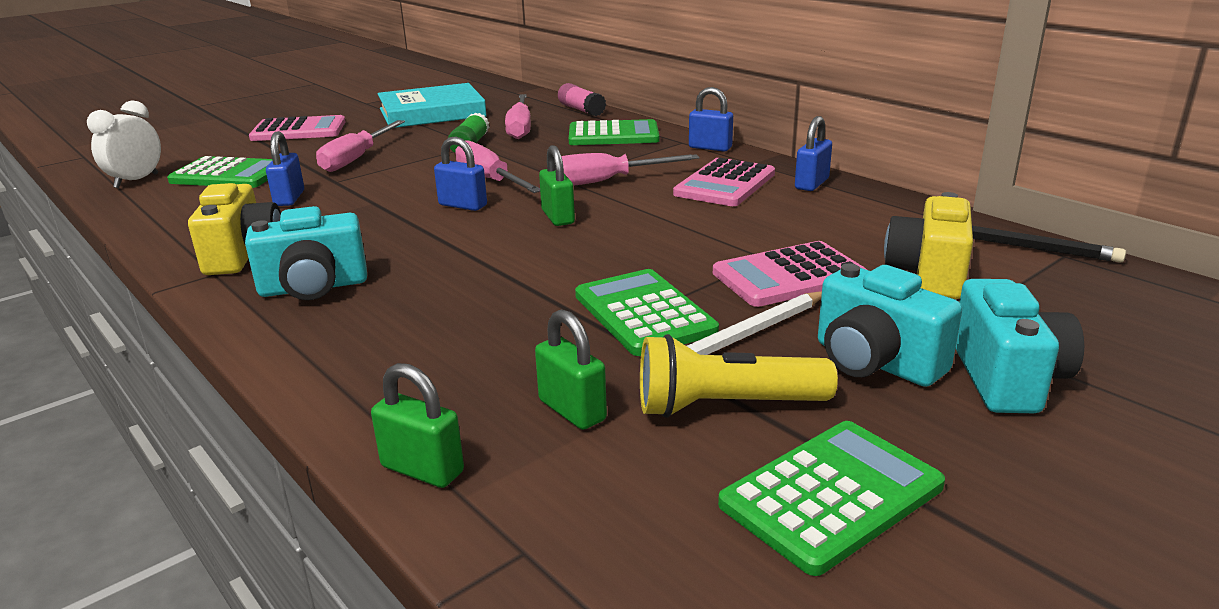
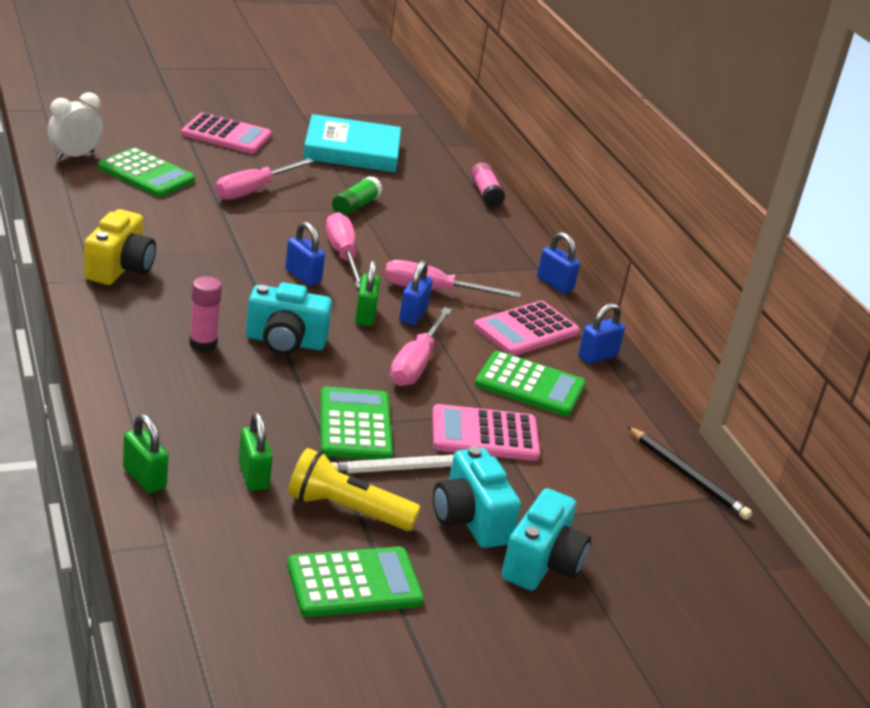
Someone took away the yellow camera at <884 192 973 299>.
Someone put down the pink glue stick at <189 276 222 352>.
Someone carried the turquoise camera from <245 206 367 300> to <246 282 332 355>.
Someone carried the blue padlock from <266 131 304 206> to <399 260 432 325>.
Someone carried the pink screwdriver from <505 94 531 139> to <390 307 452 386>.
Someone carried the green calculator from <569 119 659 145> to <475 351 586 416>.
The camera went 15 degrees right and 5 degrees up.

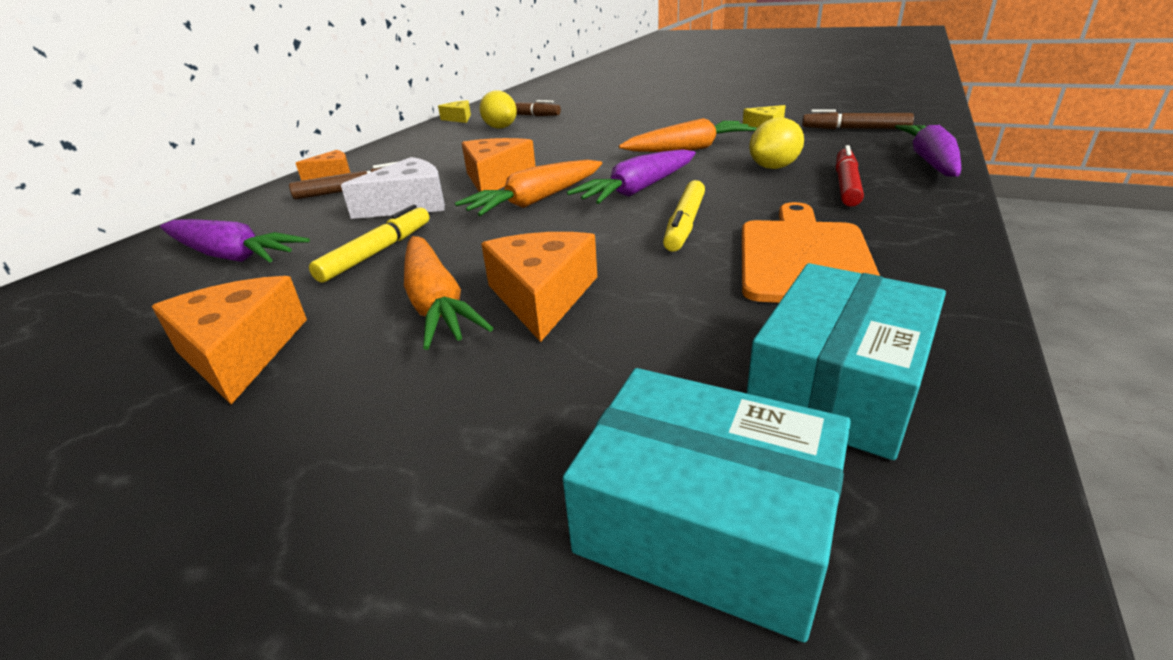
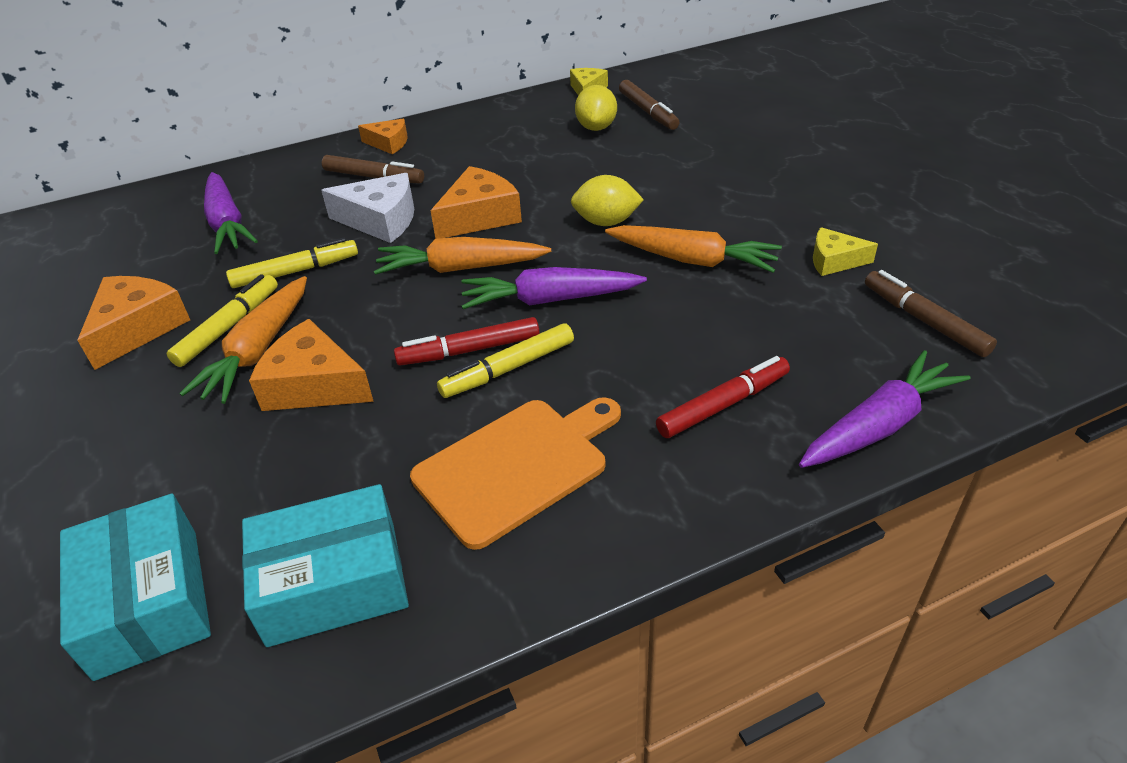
Someone put down the yellow marker at <167 274 278 367>.
Someone put down the red marker at <394 317 540 365>.
Someone carried the yellow lemon from <749 118 804 169> to <571 175 644 226>.
Someone rotated the orange cheese at <481 232 597 342> by 105 degrees counterclockwise.
The camera went 40 degrees right and 10 degrees up.

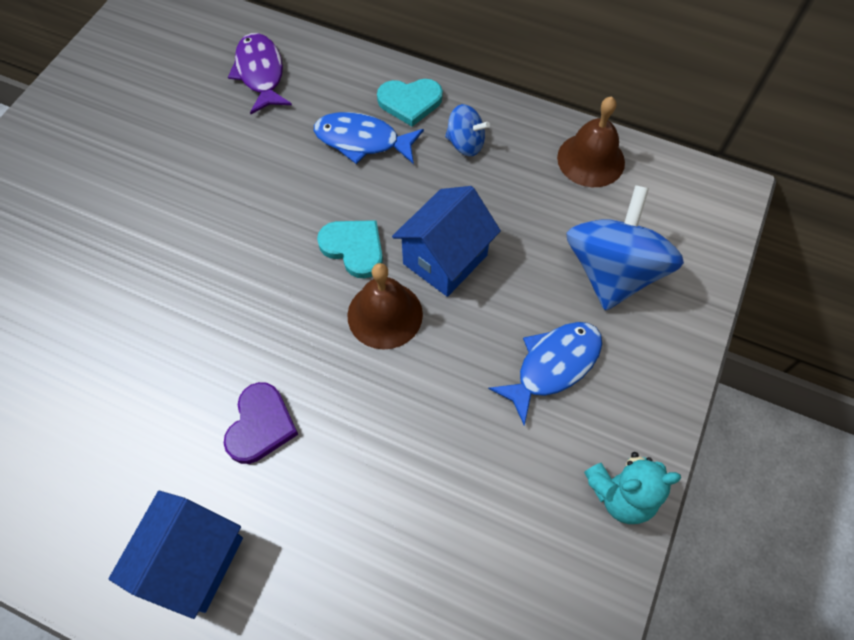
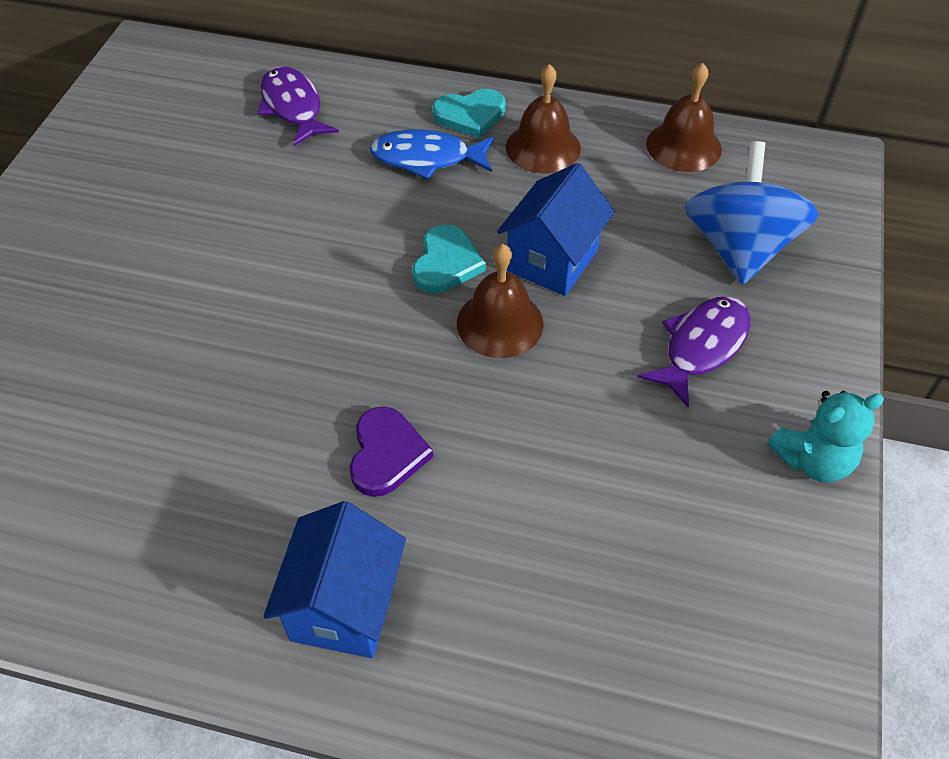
Someone swapped the blue spinning top at <445 104 490 156> for the brown bell at <506 64 581 173>.
Someone repainted the blue fish at <488 322 602 426>, which became the purple fish at <638 297 750 407>.
Someone rotated the turquoise heart at <317 220 383 278> by 75 degrees clockwise.
The camera went 10 degrees left and 10 degrees down.

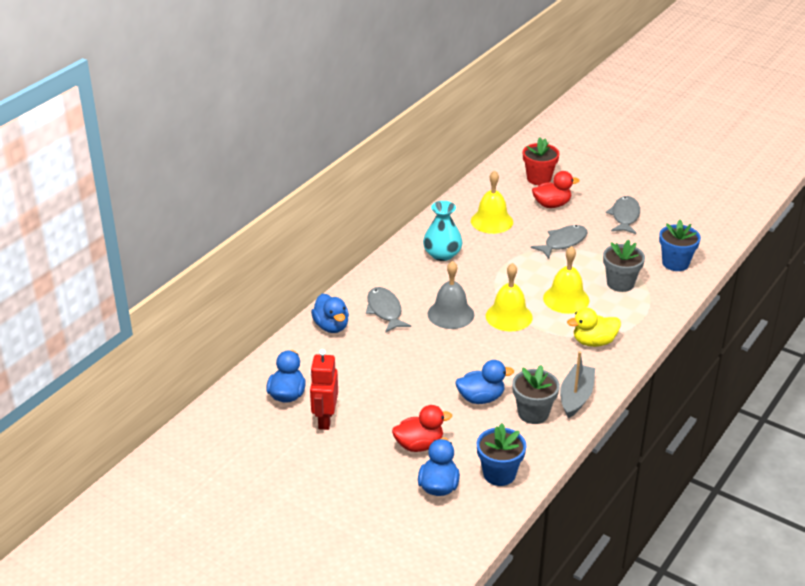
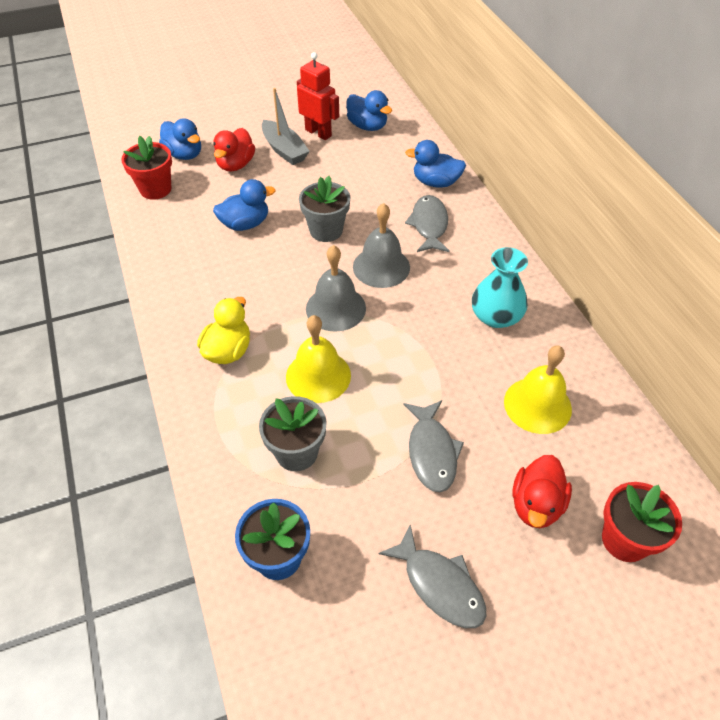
Someone carried the grey flower pot from <512 365 560 424> to <299 176 350 242>.
Someone carried the grey boat from <560 351 595 418> to <262 88 310 165>.
Someone repainted the blue flower pot at <477 423 526 486>, which became the red flower pot at <121 136 172 200>.
Someone repainted the yellow bell at <486 263 533 331>, which became the grey bell at <306 245 366 332>.
Someone rotated the grey fish at <366 287 411 333> by 105 degrees counterclockwise.
Someone rotated the blue duck at <456 360 514 404> by 135 degrees counterclockwise.
The camera went 125 degrees right and 15 degrees up.

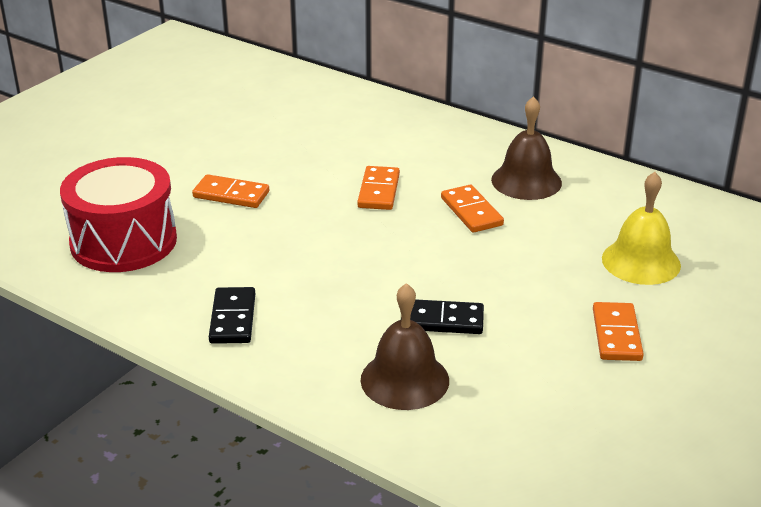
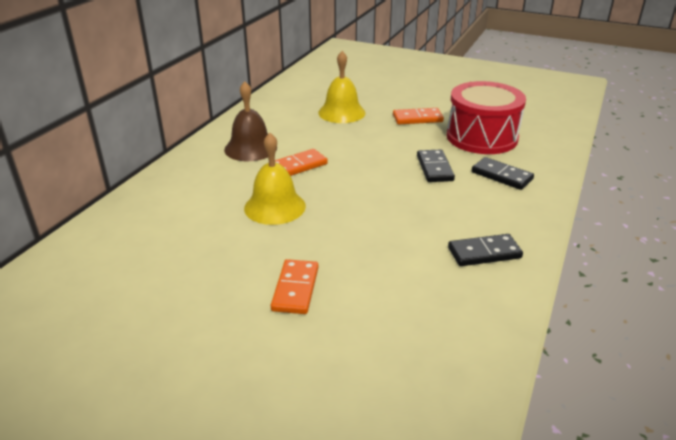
Someone carried the red drum from <60 157 177 272> to <447 81 526 154>.
Someone swapped the orange domino at <357 166 400 210> for the yellow bell at <244 133 306 225>.
Someone swapped the brown bell at <360 283 449 410> for the black domino at <472 157 534 190>.
The camera went 100 degrees left and 0 degrees up.

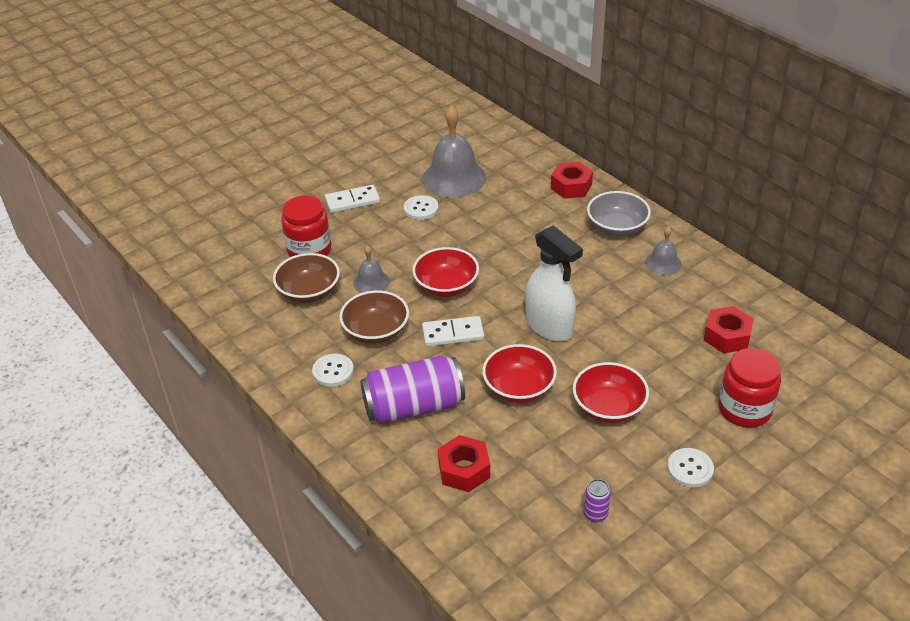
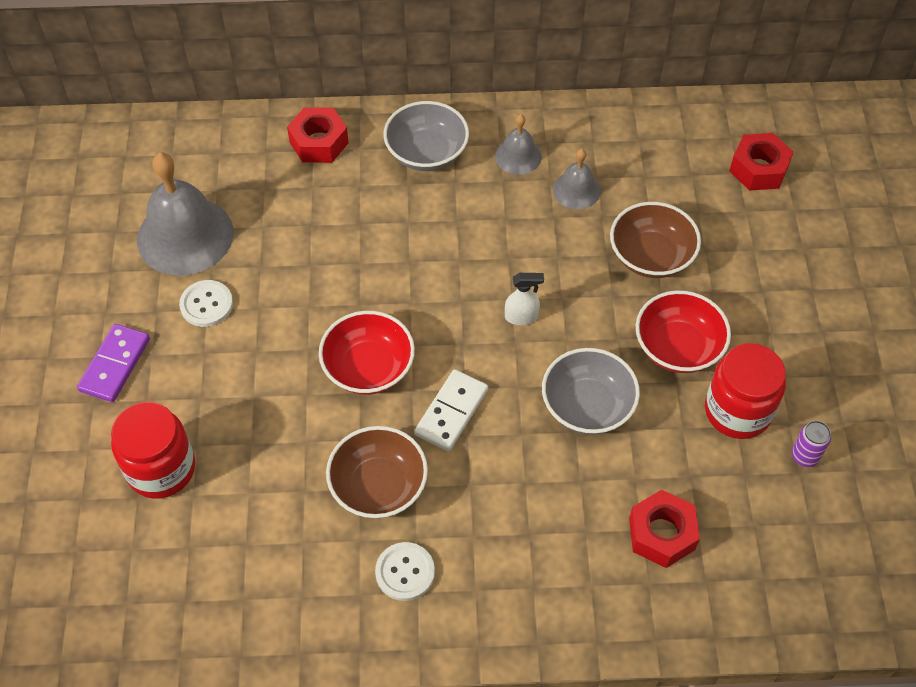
Someone took away the purple can at <360 356 465 424>.
Someone took away the white button at <667 448 714 487>.
Someone carried the brown bowl from <273 253 340 303> to <610 202 701 278>.
Someone carried the grey bell from <353 245 390 293> to <553 149 601 209>.
Someone carried the red nut from <704 306 754 353> to <729 133 794 191>.
Someone carried the red jar from <719 348 781 428> to <705 343 786 439>.
Someone repainted the white domino at <325 185 380 213>, which became the purple domino at <77 324 150 402>.
Someone repainted the red bowl at <482 344 557 403>, which became the grey bowl at <542 348 640 435>.
Someone scaled the white spray bottle at <526 225 583 342> by 0.45.
The camera went 55 degrees left and 15 degrees up.

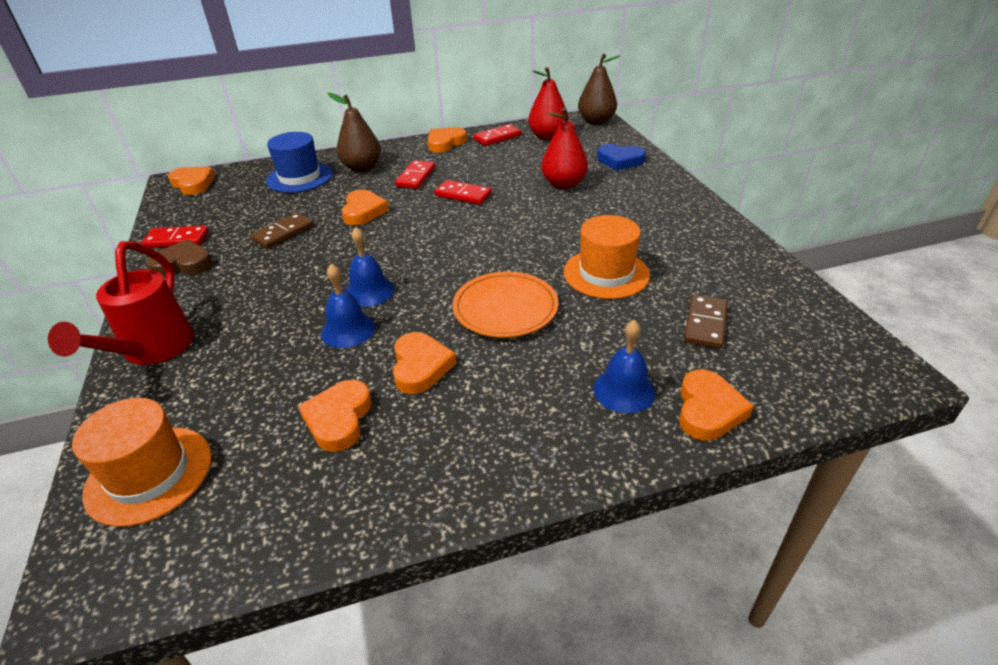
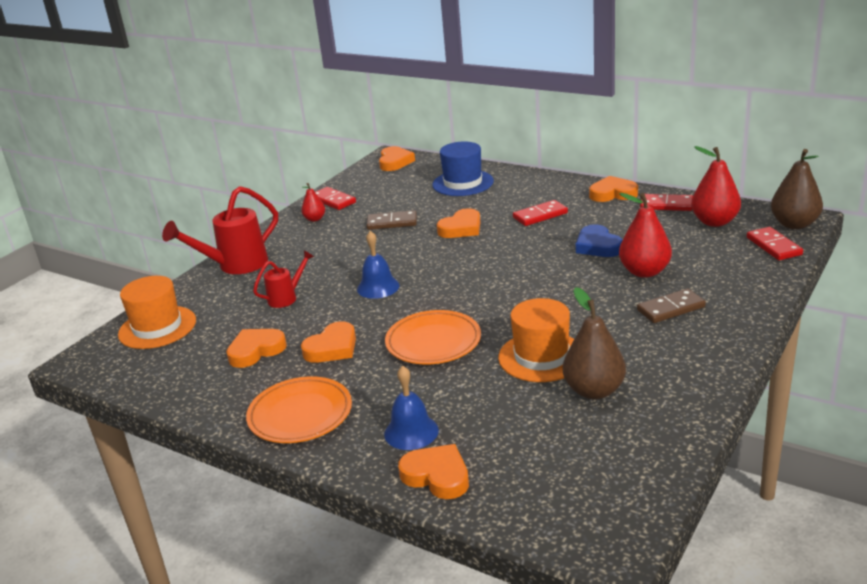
Someone took away the blue bell at <321 264 375 348>.
Someone put down the orange plate at <246 376 352 443>.
Someone put down the red watering can at <253 250 314 308>.
Someone carried the brown pear from <328 93 381 172> to <563 287 626 399>.
Someone carried the red domino from <434 180 492 205> to <747 227 803 260>.
Someone carried the blue heart from <597 144 646 171> to <576 224 622 257>.
Someone carried the brown domino from <684 295 728 349> to <637 288 706 323>.
Someone swapped the brown heart at <146 239 213 276> for the red pear at <301 183 325 222>.
Someone rotated the orange heart at <679 370 754 441> by 120 degrees counterclockwise.
The camera went 50 degrees right and 10 degrees down.

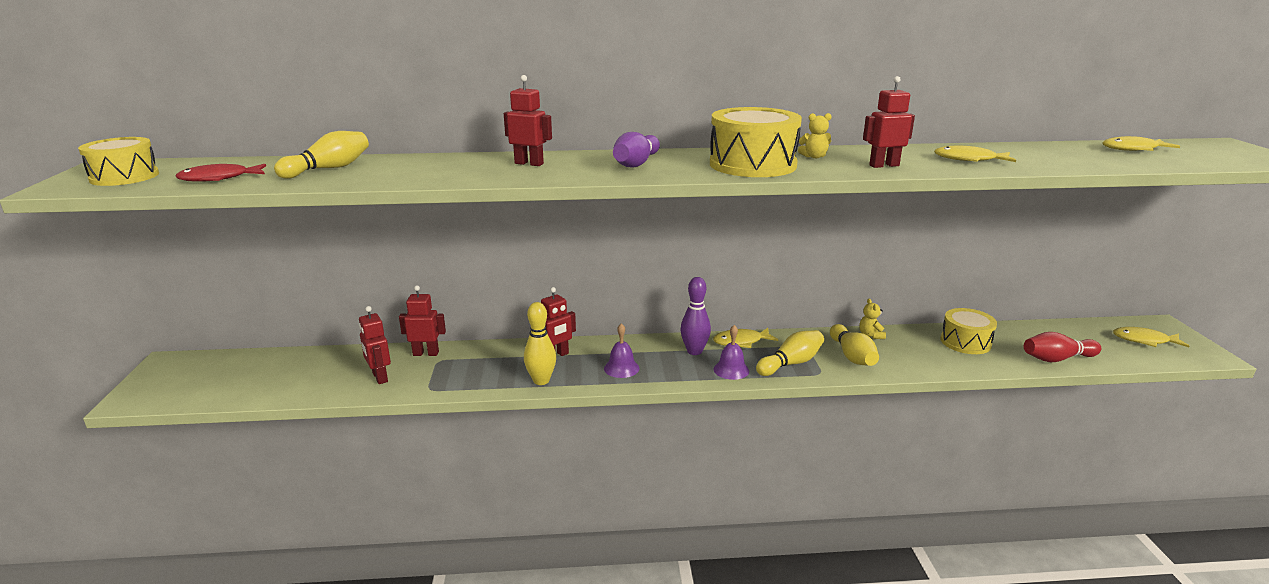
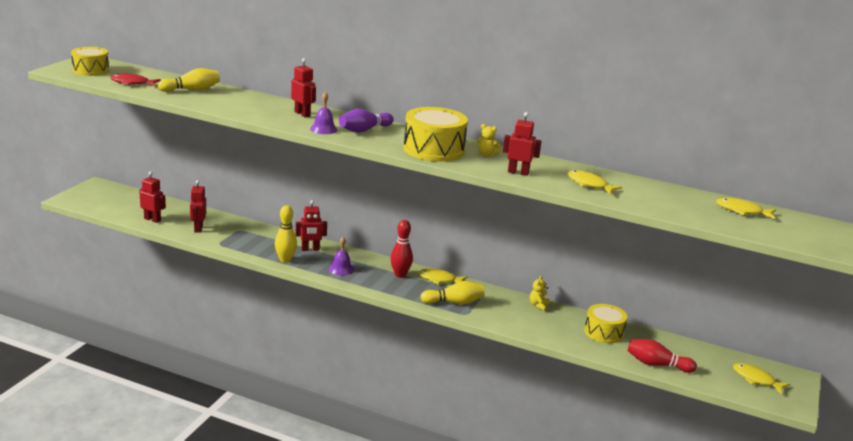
Someone took away the yellow bowling pin at <830 324 879 366>.
Someone carried the red robot from <399 285 446 356> to <139 172 166 223>.
Someone carried the purple bell from <714 325 749 380> to <310 92 338 134>.
Someone repainted the purple bowling pin at <680 277 711 355>, which became the red bowling pin at <391 220 413 278>.
The camera went 25 degrees right and 0 degrees up.

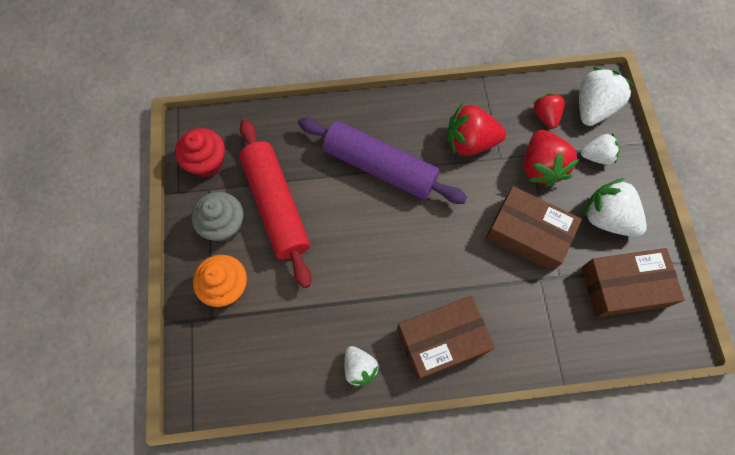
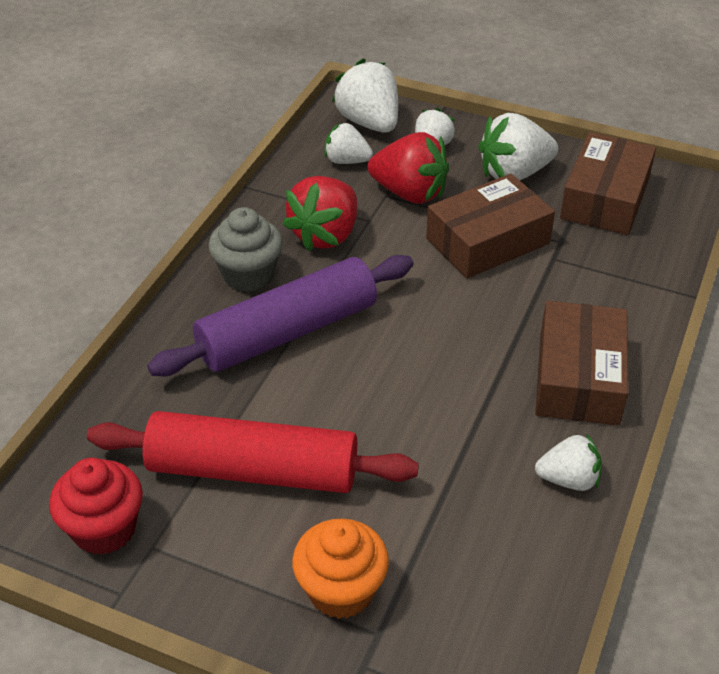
Someone carried the grey cupcake from <192 192 243 242> to <209 207 283 292>.
Someone repainted the red strawberry at <533 93 565 129>, which became the white strawberry at <324 122 373 164>.
The camera went 60 degrees left and 25 degrees down.

